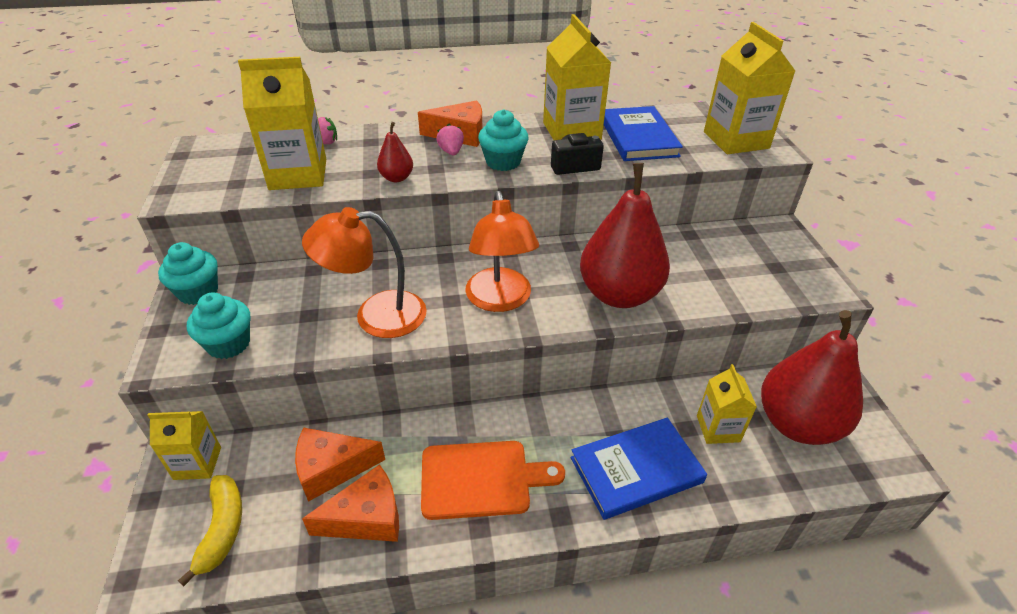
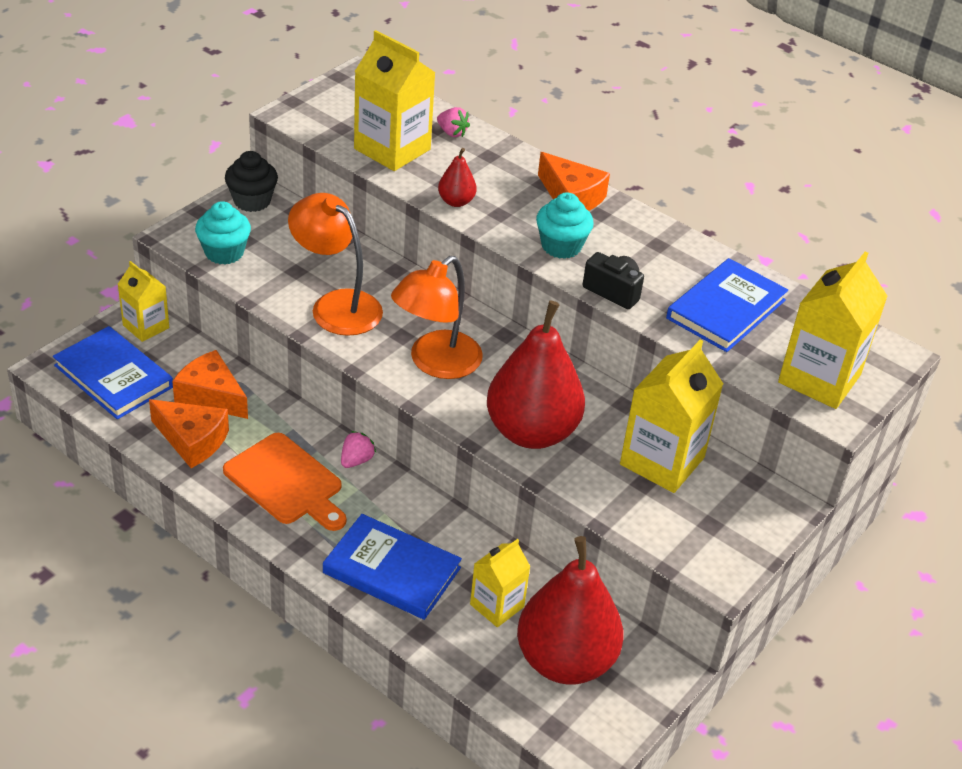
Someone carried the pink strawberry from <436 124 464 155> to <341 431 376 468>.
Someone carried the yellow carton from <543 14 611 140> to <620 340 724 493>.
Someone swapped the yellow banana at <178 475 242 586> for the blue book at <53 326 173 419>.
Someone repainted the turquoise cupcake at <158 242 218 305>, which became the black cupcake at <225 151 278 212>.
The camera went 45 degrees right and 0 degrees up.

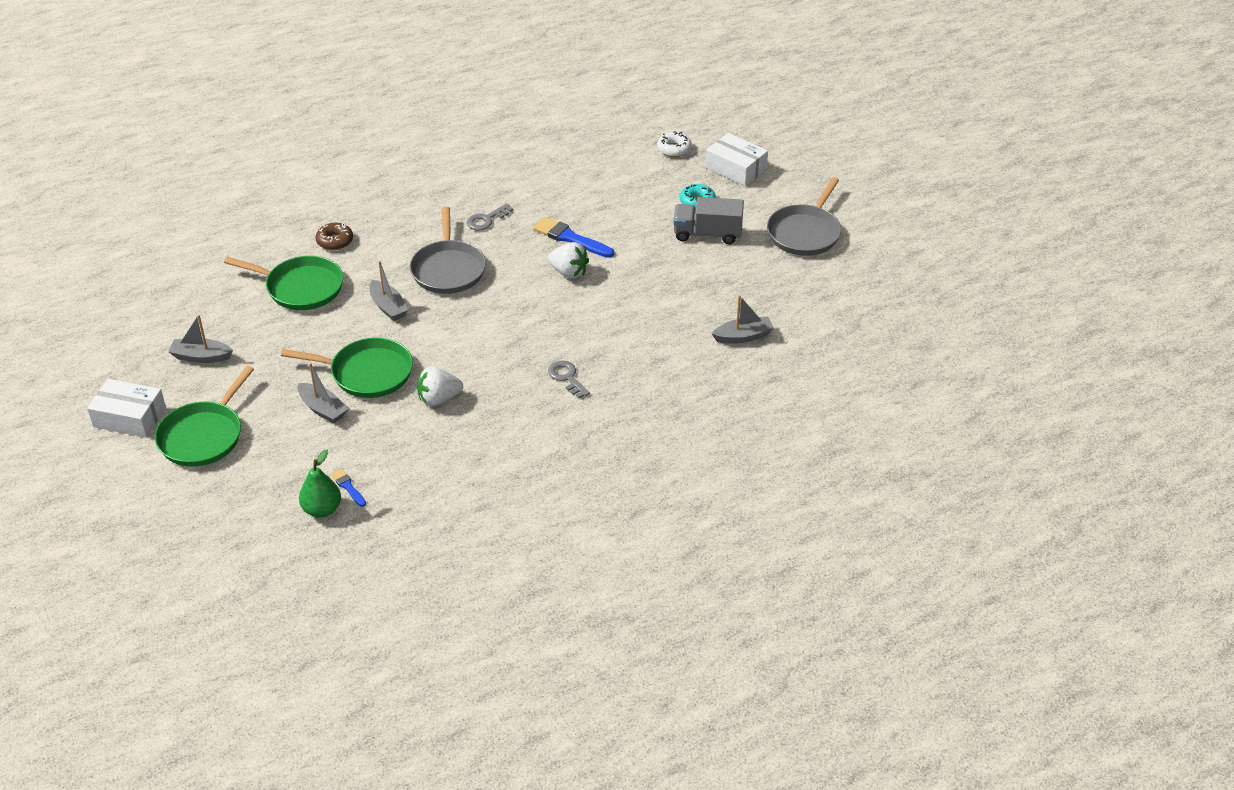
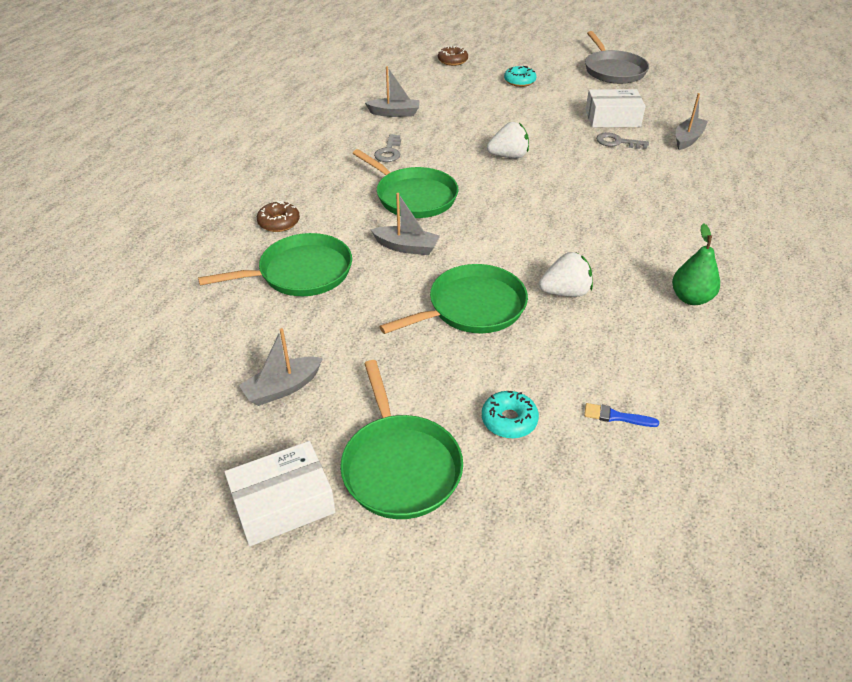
Someone took away the blue brush at <533 217 614 258>.
Someone took away the grey truck at <673 197 744 244>.
Someone put down the turquoise donut at <482 391 539 438>.
Someone carried the grey boat from <298 363 348 423> to <365 66 420 117>.
Someone carried the green pear from <299 450 341 518> to <672 223 720 305>.
Someone carried the grey key from <548 361 590 398> to <596 132 649 149>.
Someone carried the white box from <705 133 768 186> to <586 89 646 127>.
Someone repainted the grey pan at <410 207 486 294>, which became the green pan at <353 149 459 218>.
Someone repainted the white donut at <657 131 692 157>, which became the brown donut at <438 46 468 66>.
Someone rotated the white strawberry at <417 367 463 406> by 135 degrees counterclockwise.
The camera went 40 degrees left and 0 degrees up.

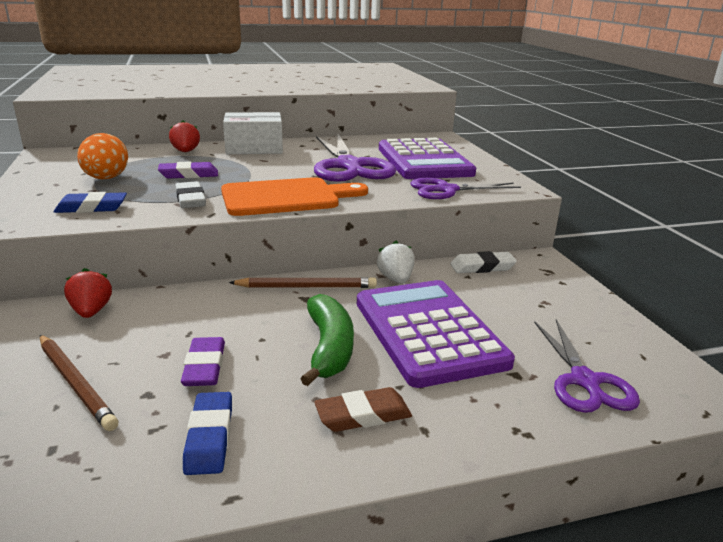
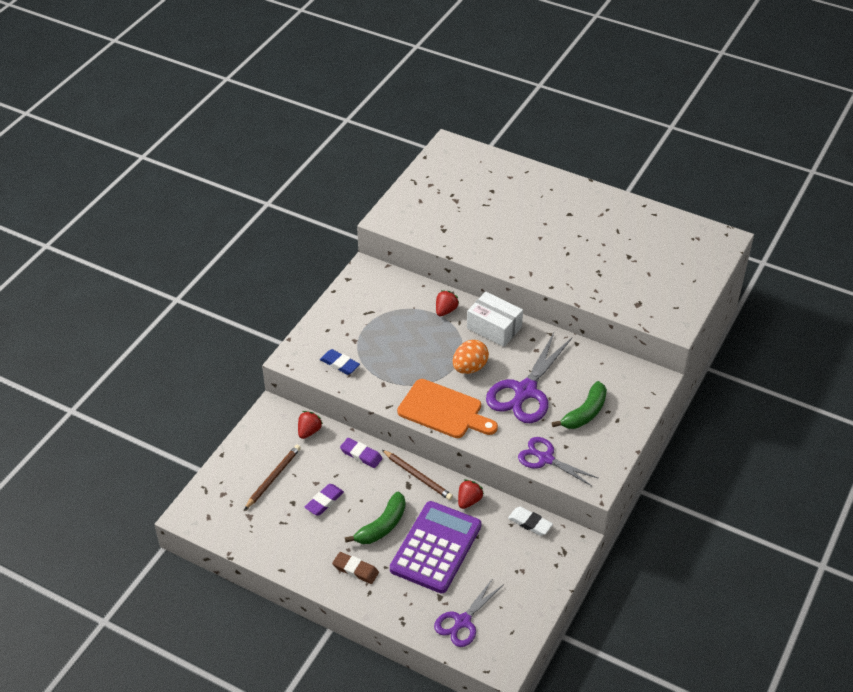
Someone took away the white eraser at <176 181 206 208>.
Someone took away the blue eraser at <183 392 232 475>.
Someone carried the orange egg from <77 133 128 179> to <453 340 489 374>.
Someone carried the purple eraser from <158 162 218 179> to <340 438 383 468>.
Someone swapped the purple calculator at <379 138 476 179> for the green banana at <552 381 607 429>.
Someone repainted the white strawberry at <377 241 415 284>, which became the red strawberry at <458 479 484 509>.
Someone rotated the brown pencil at <40 335 118 431> by 150 degrees counterclockwise.
The camera went 45 degrees right and 20 degrees up.

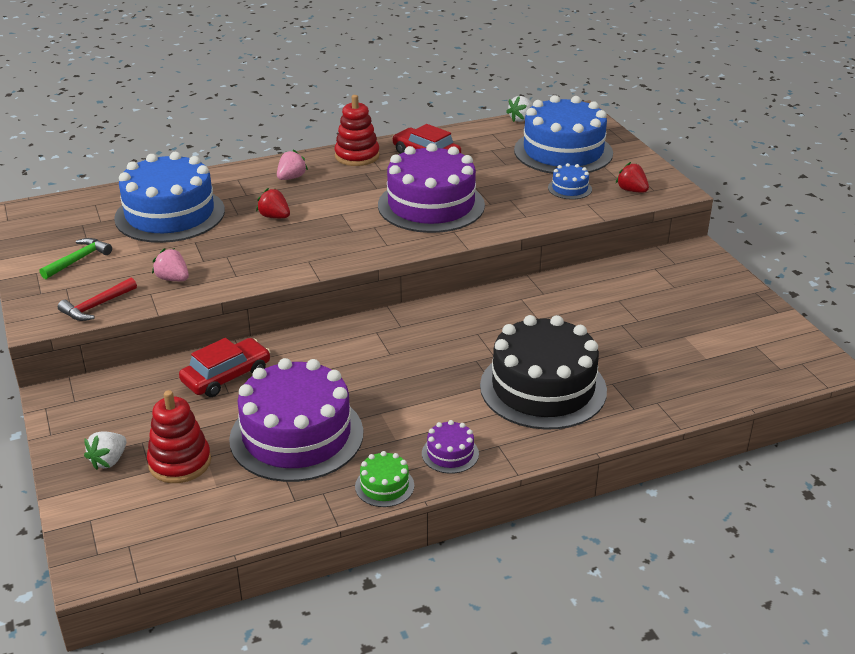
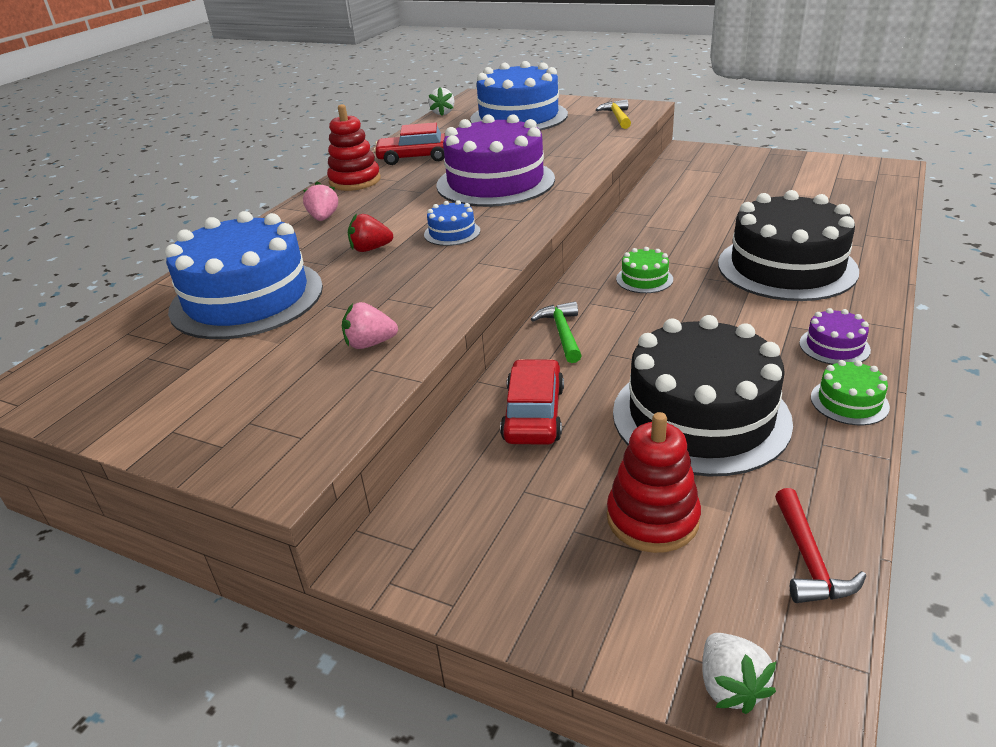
Someone put down the green cake at <616 247 673 293>.
Someone carried the green hammer from <39 238 112 279> to <531 301 582 363>.
Someone carried the red hammer from <58 278 137 321> to <775 488 866 603>.
Someone carried the white strawberry from <84 431 126 470> to <702 633 776 714>.
Someone carried the blue cake from <548 163 592 200> to <424 200 480 246>.
Someone swapped the red strawberry at <616 162 649 193> for the yellow hammer at <596 99 631 129>.
Someone repainted the purple cake at <229 358 363 482>, which became the black cake at <613 315 793 477>.
The camera went 40 degrees left and 0 degrees up.

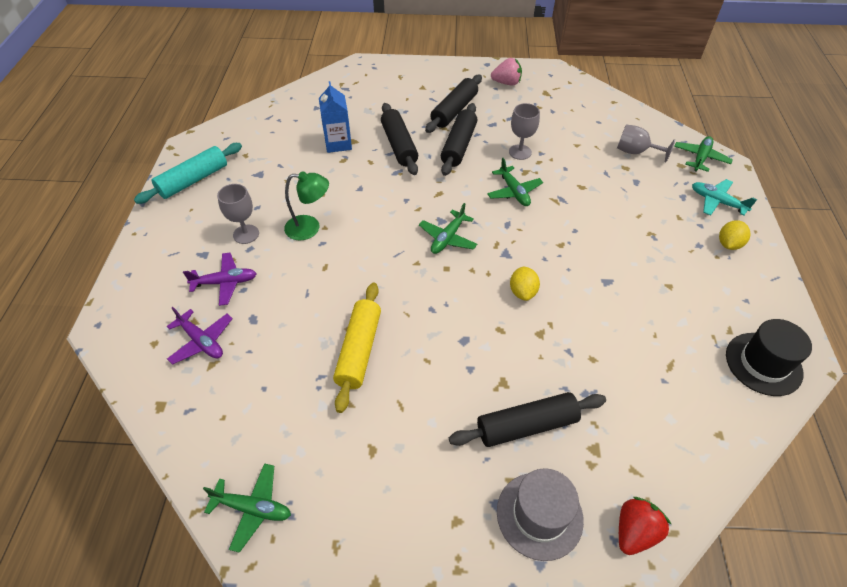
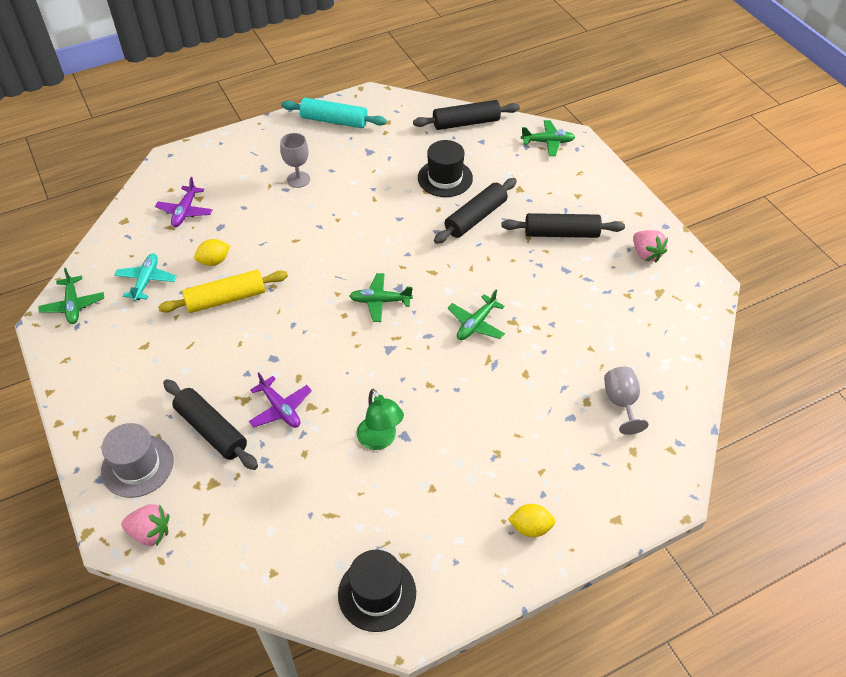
Someone took away the grey goblet at <509 103 540 160>.
Someone carried the purple plane from <183 253 257 306> to <249 372 312 428>.
Someone carried the green lamp from <284 171 329 241> to <356 389 404 450>.
Someone carried the black rolling pin from <441 103 477 176> to <413 100 520 130>.
Someone carried the yellow lemon from <510 266 540 301> to <194 239 230 266>.
Someone carried the green plane from <674 136 733 172> to <521 120 575 156>.
Someone carried the turquoise plane from <692 179 757 216> to <114 253 177 301>.
Someone swapped the blue carton at <319 81 352 153> for the black hat at <418 140 473 197>.
Someone repainted the red strawberry at <619 497 672 555>, which became the pink strawberry at <121 504 169 546>.
The camera went 60 degrees right and 0 degrees up.

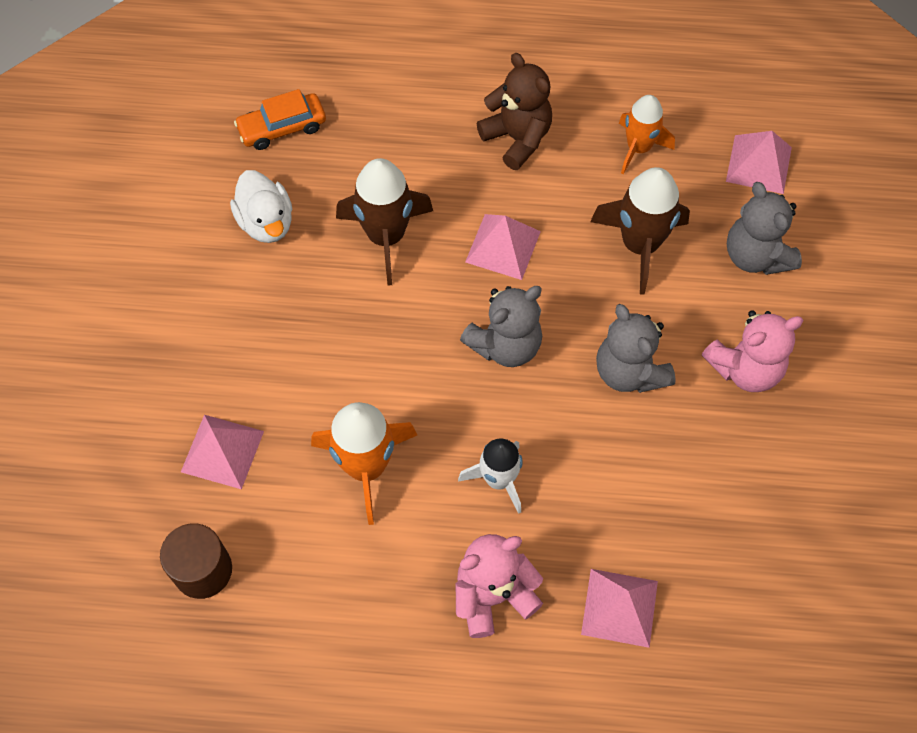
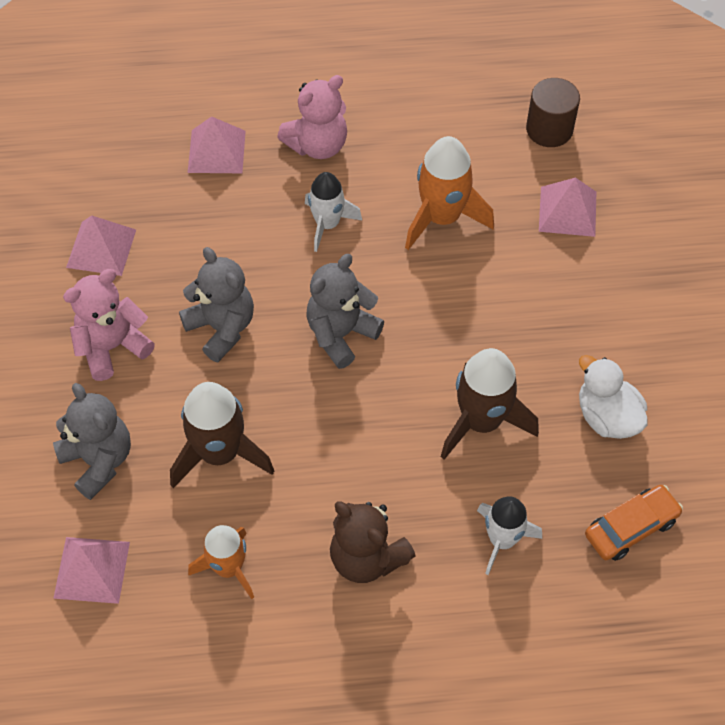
Someone put down the white rocket at <477 496 542 575>.
Someone carried the pink pyramid from <465 214 541 280> to <66 215 136 276>.
The camera went 170 degrees right and 5 degrees down.

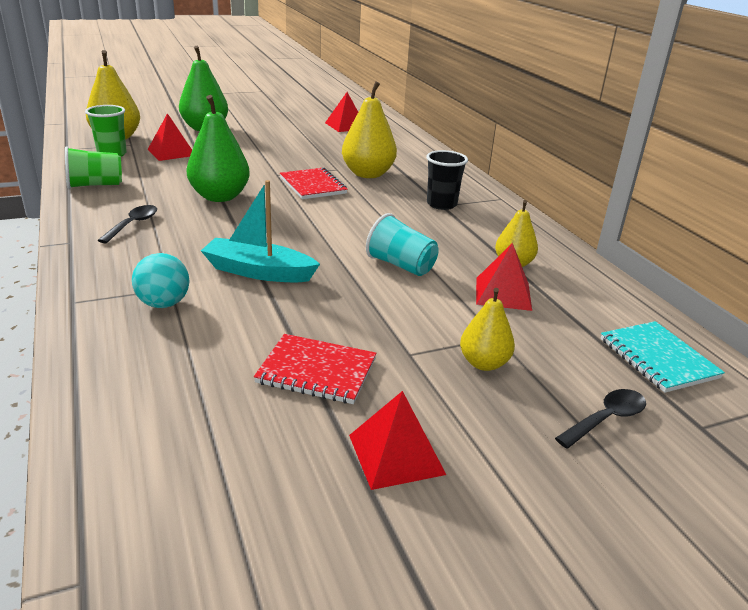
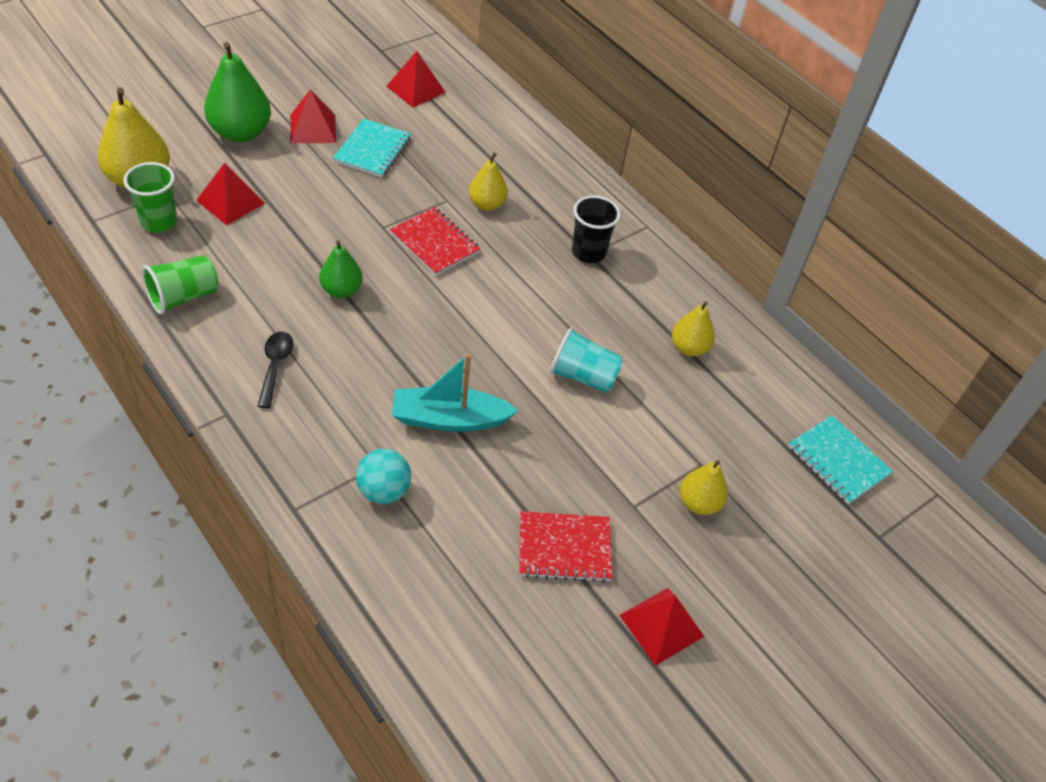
Someone took away the black spoon at <555 389 646 449>.
Someone put down the turquoise notebook at <333 118 411 178>.
Someone carried the red pyramid from <476 243 532 311> to <290 90 336 143>.
Someone scaled the green pear at <186 95 250 202> by 0.59.
Someone scaled the yellow pear at <342 81 397 178> by 0.59.
The camera went 20 degrees left and 20 degrees up.

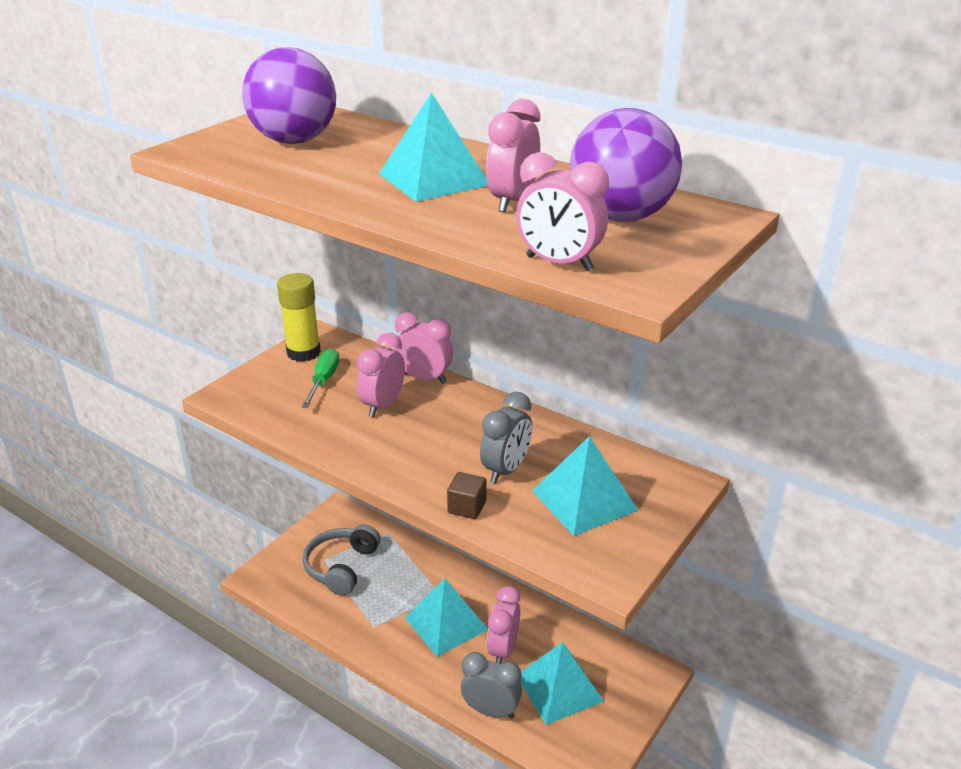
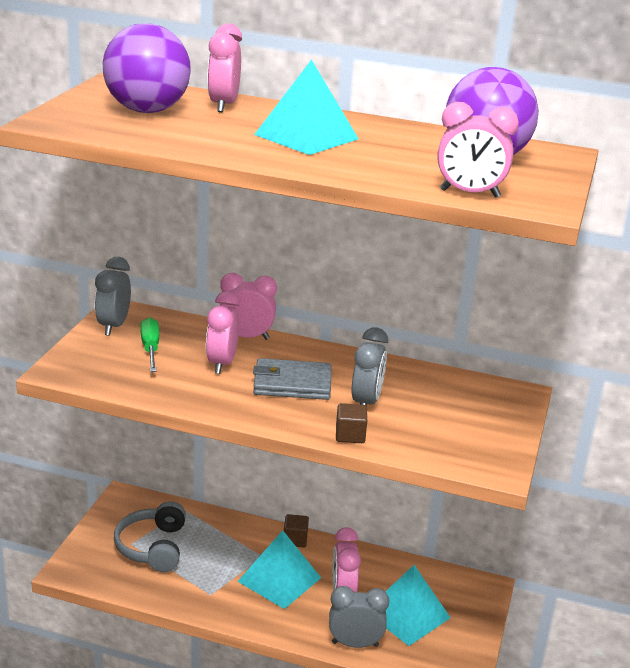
Someone took away the turquoise pyramid at <532 436 638 536>.
Someone put down the grey wallet at <253 358 332 400>.
Someone put down the brown cube at <284 514 309 548>.
Someone carried the pink clock from <486 99 540 212> to <207 23 242 113>.
Someone swapped the yellow glue stick at <277 273 321 362> for the grey clock at <95 257 131 336>.
The camera went 20 degrees left and 5 degrees down.

